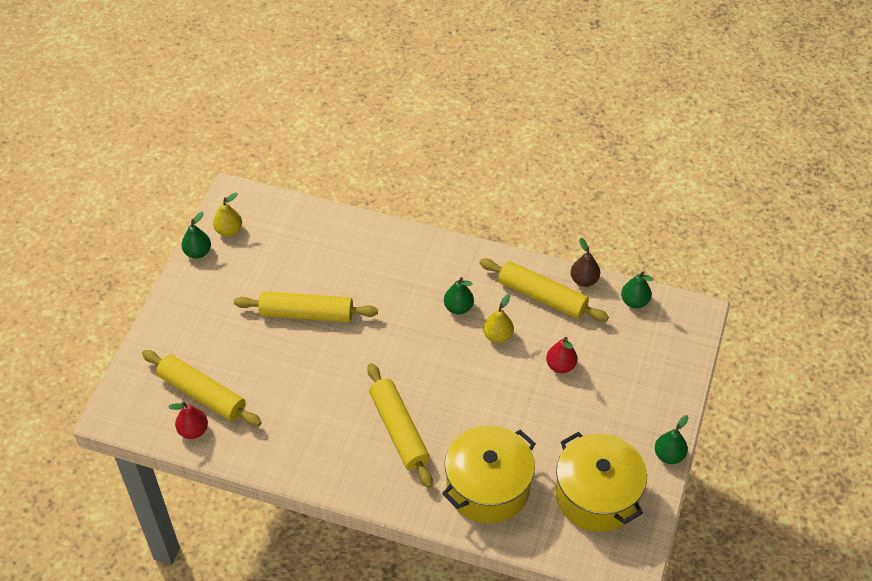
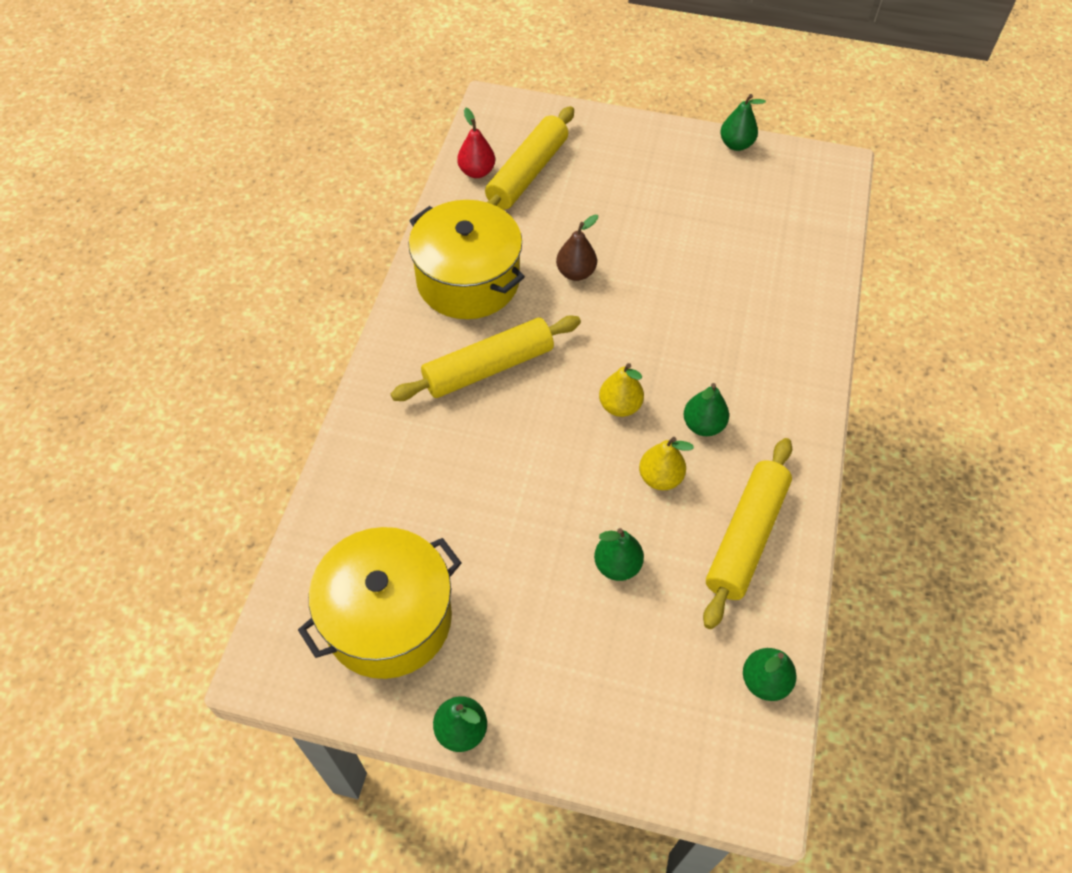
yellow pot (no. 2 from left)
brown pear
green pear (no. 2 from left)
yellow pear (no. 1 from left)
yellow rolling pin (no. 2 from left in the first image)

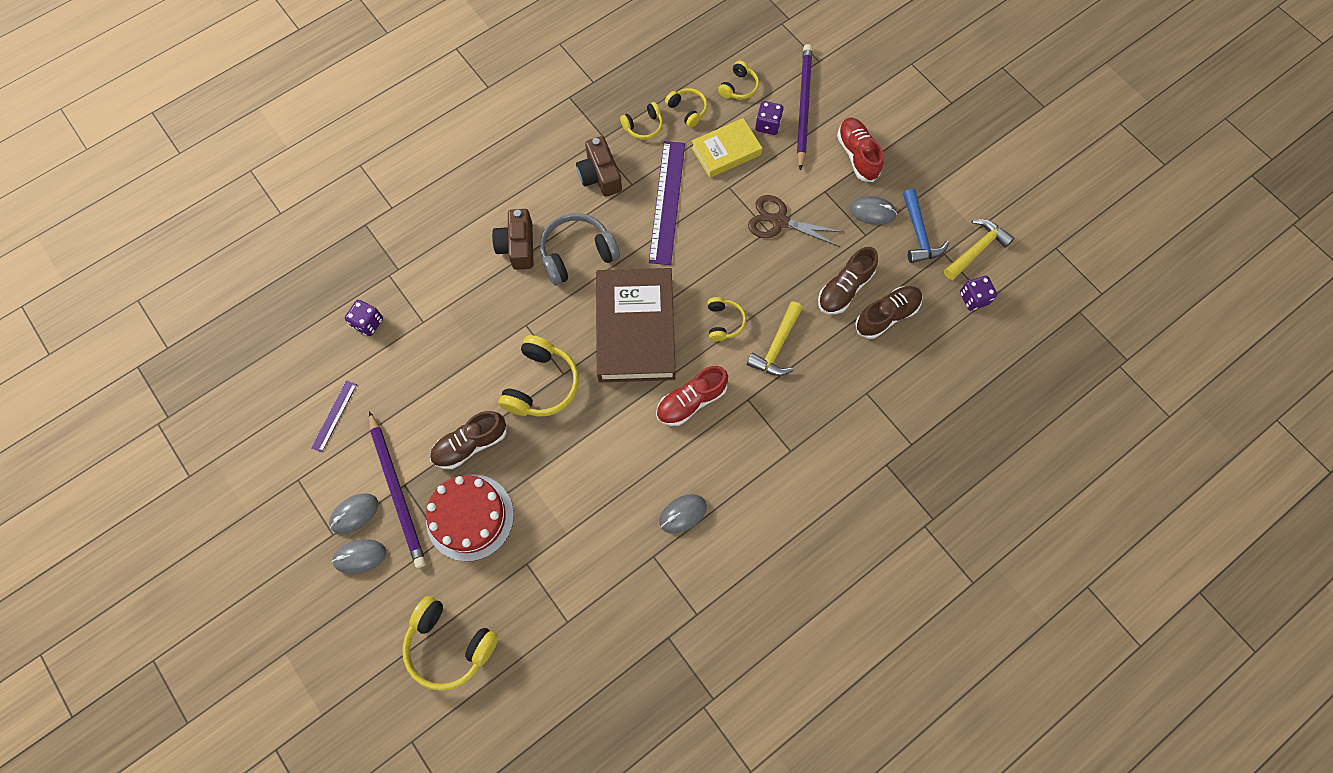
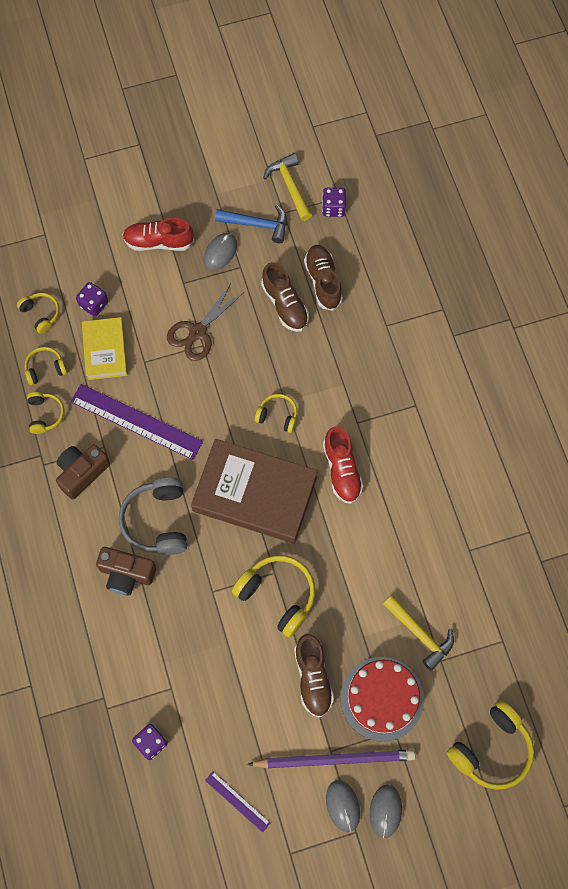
brown camera (no. 1 from left)
yellow hammer (no. 2 from left)
grey mouse (no. 3 from left in the first image)
purple pencil (no. 2 from left in the first image)

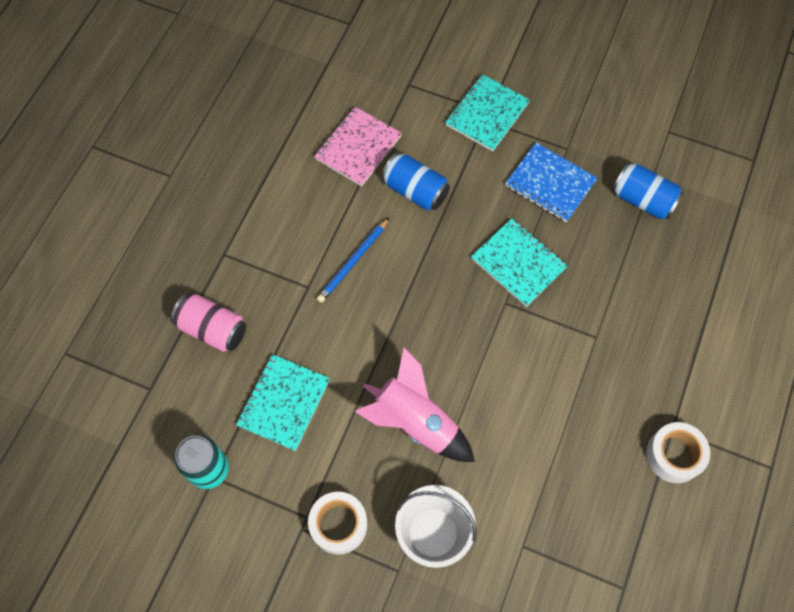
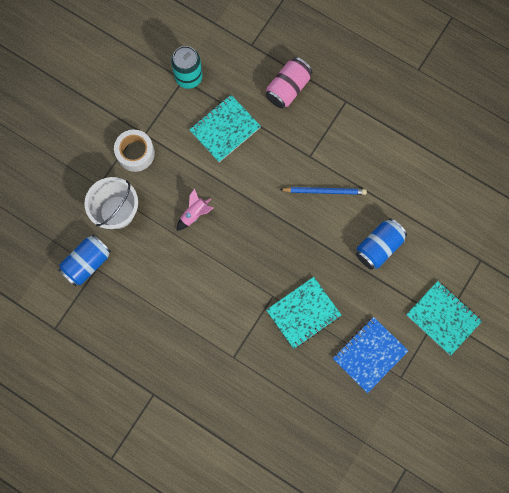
blue can (no. 1 from left)
pink rocket
turquoise notebook (no. 1 from left)
blue pencil
pink notebook
white tape (no. 2 from left in the first image)

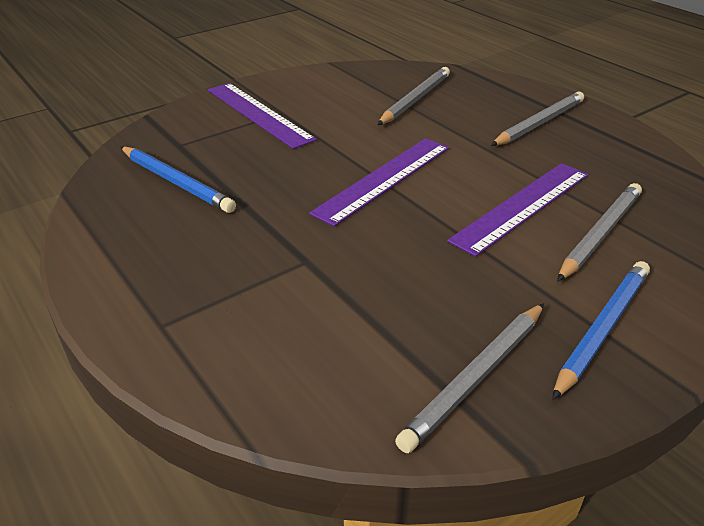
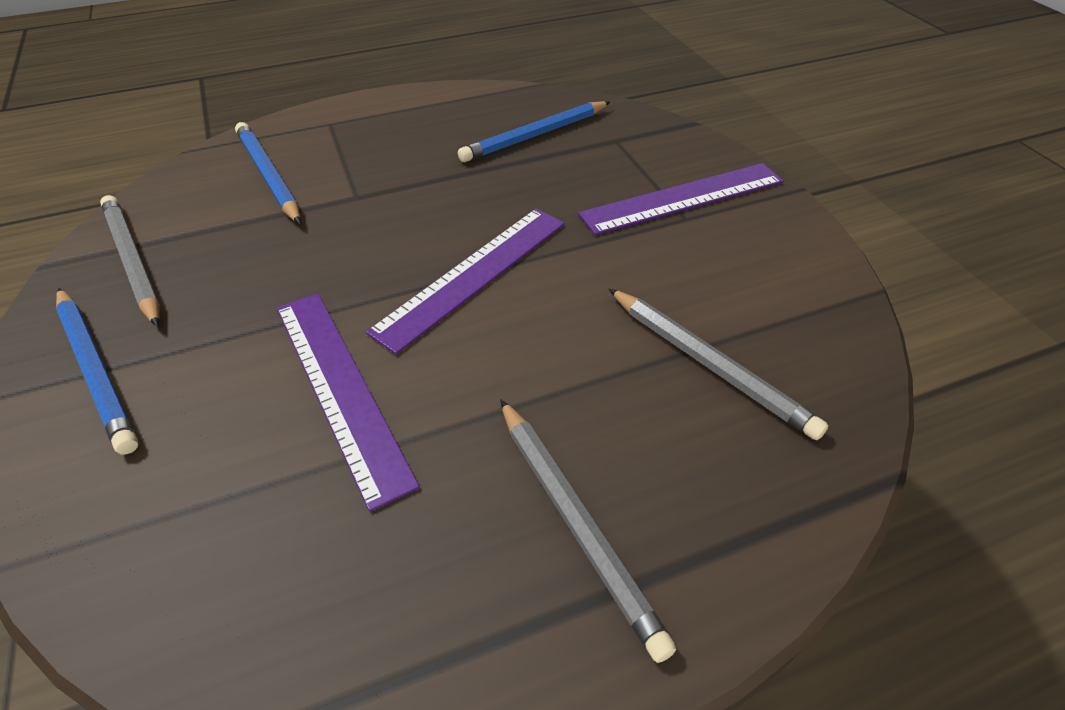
blue pencil (no. 2 from left)
purple ruler (no. 2 from left)
grey pencil (no. 4 from left in the first image)

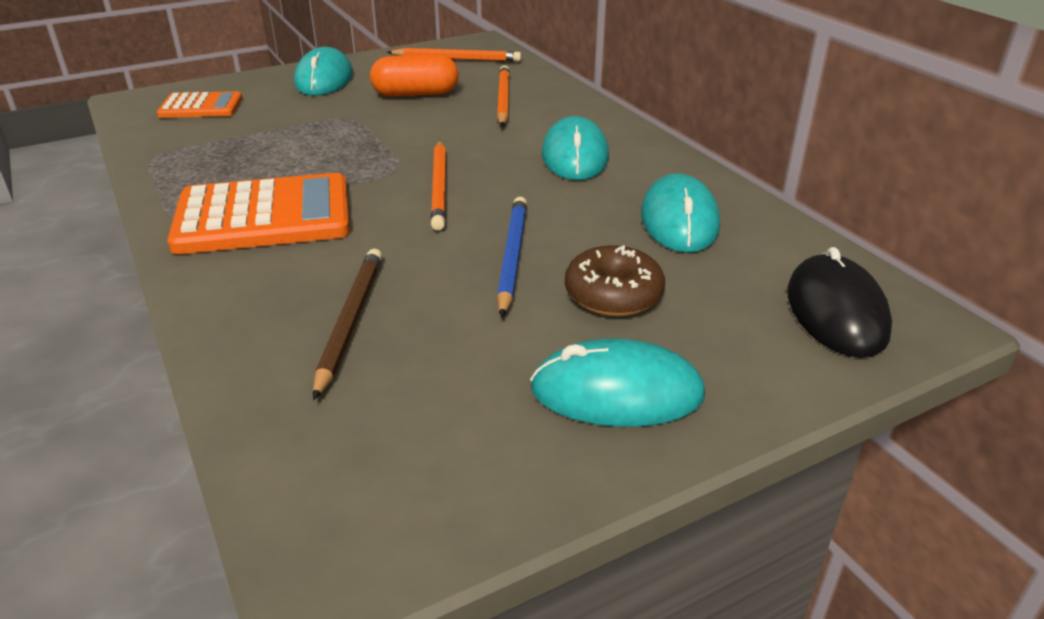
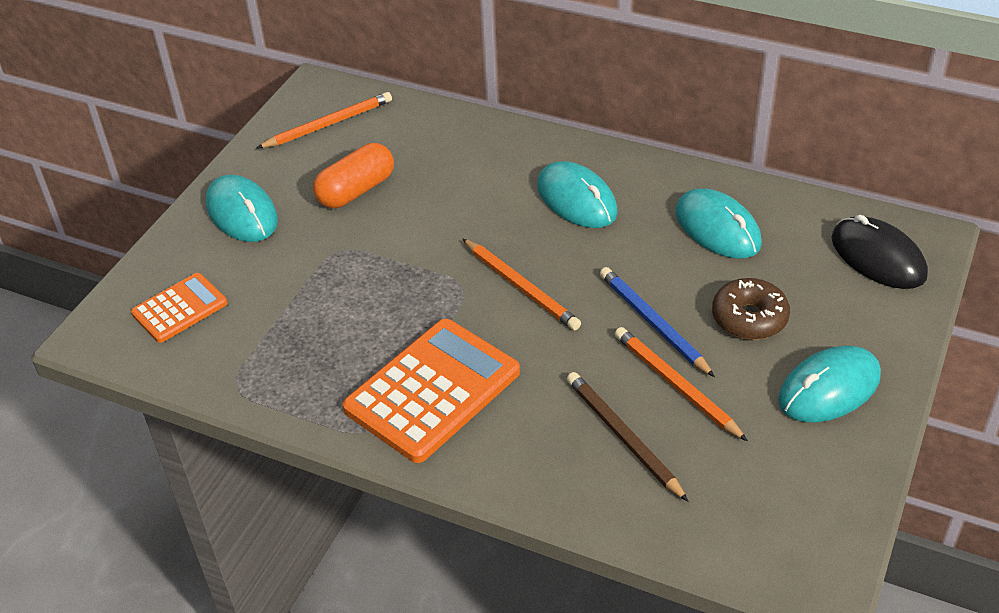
orange pencil (no. 3 from left)

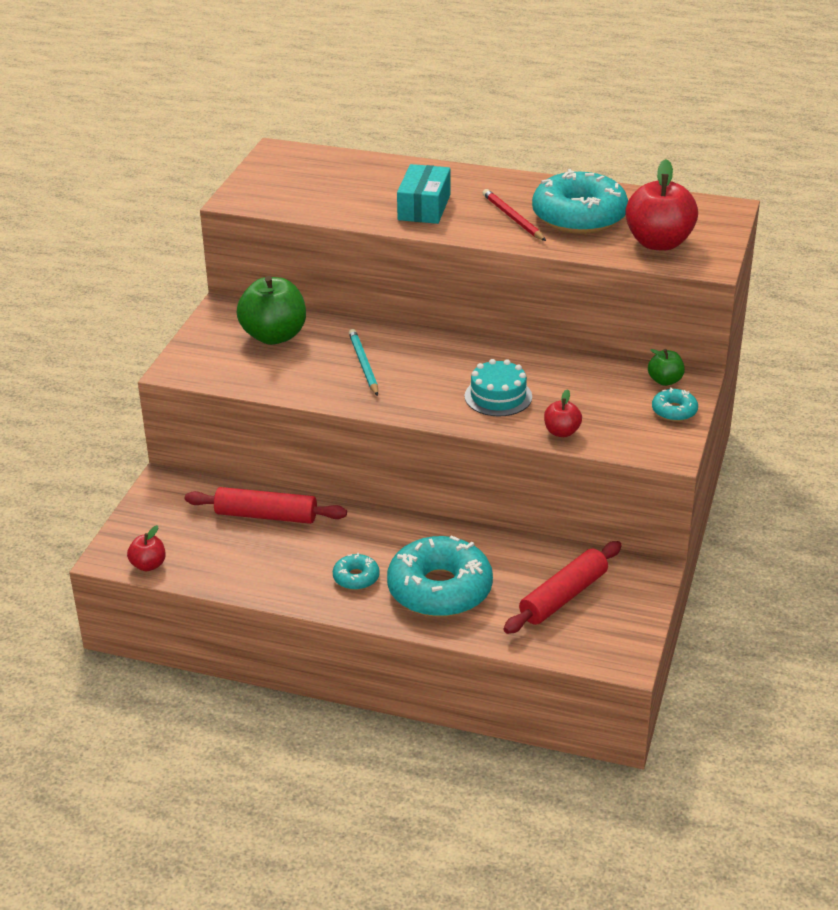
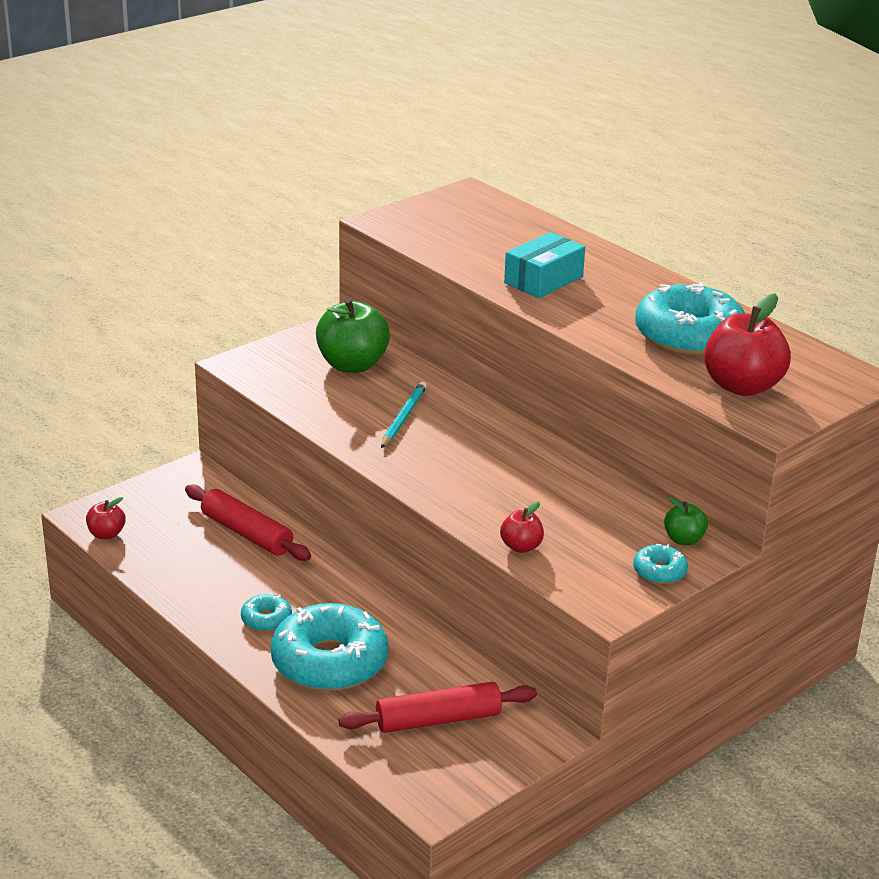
turquoise cake
red pencil

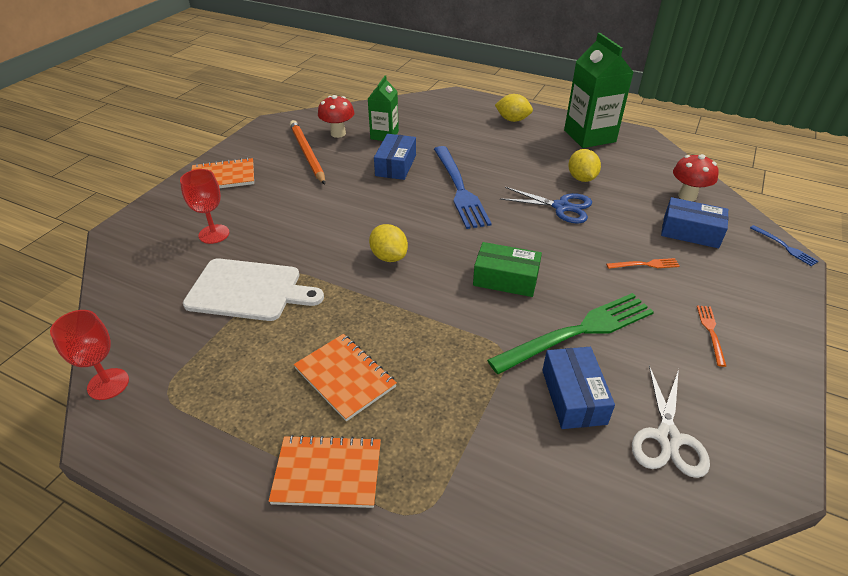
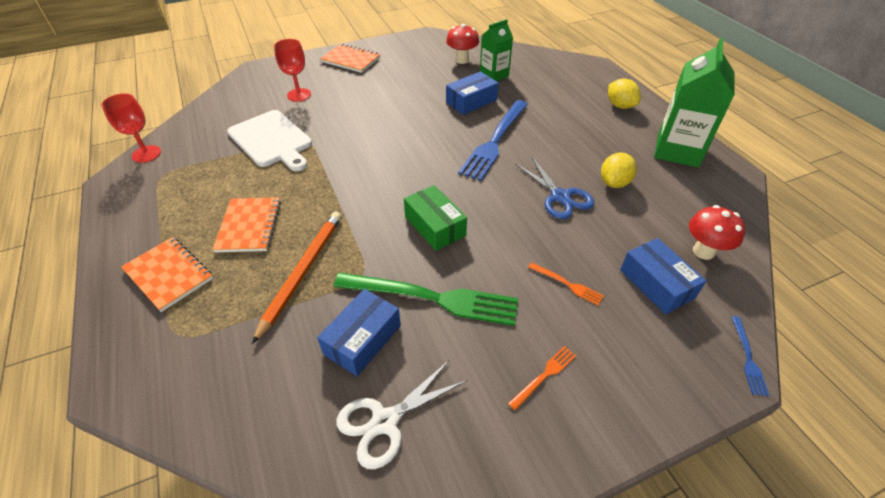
orange pencil
yellow lemon (no. 1 from left in the first image)

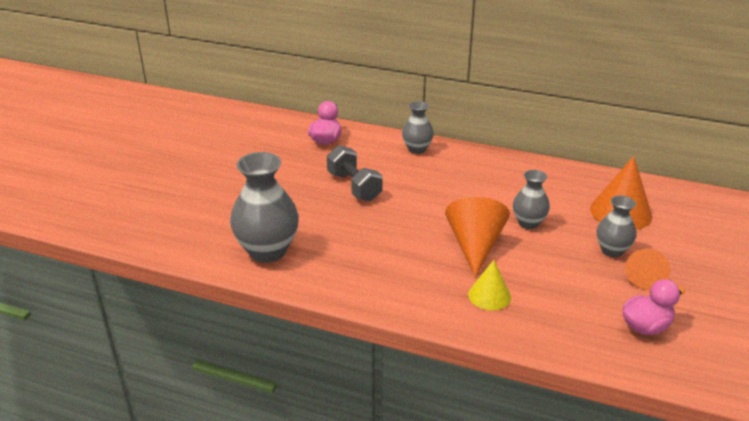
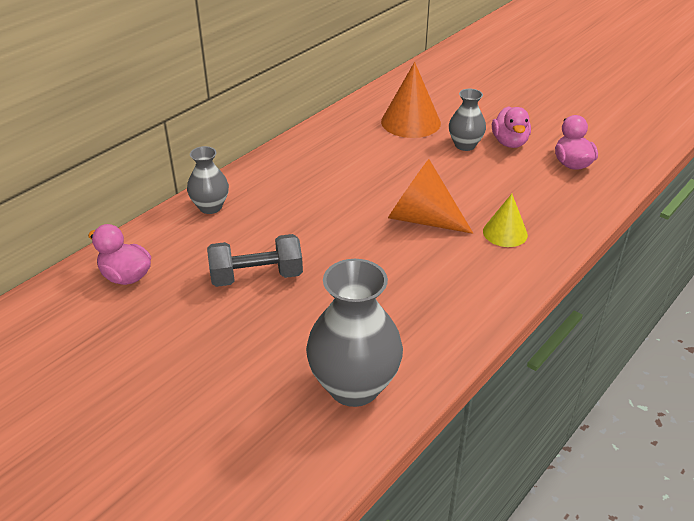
pink duck (no. 2 from left)
grey vase (no. 3 from left in the first image)

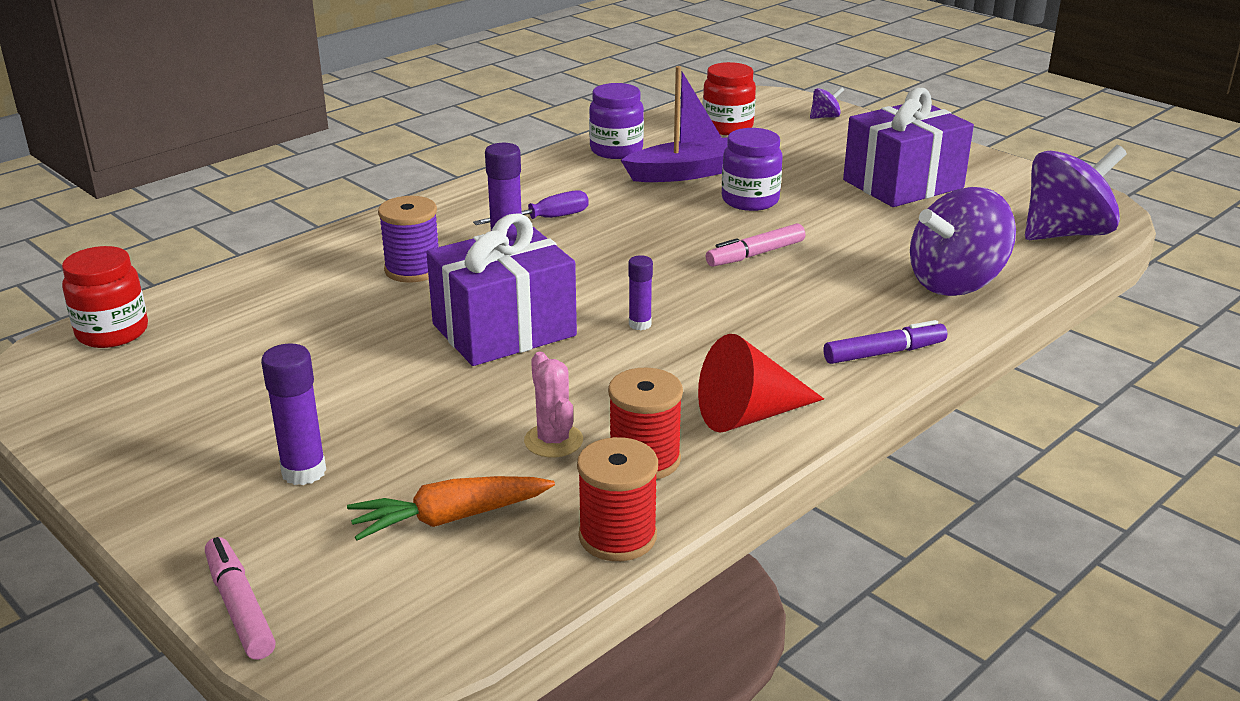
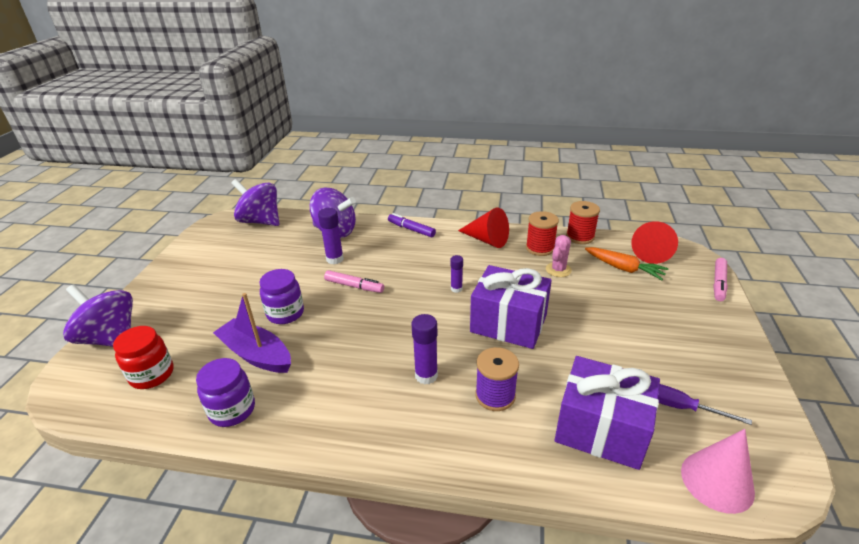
purple spinning top (no. 1 from left)
purple glue stick (no. 1 from left)
purple gift (no. 2 from left)
red cone (no. 2 from left)
purple screwdriver
pink cone

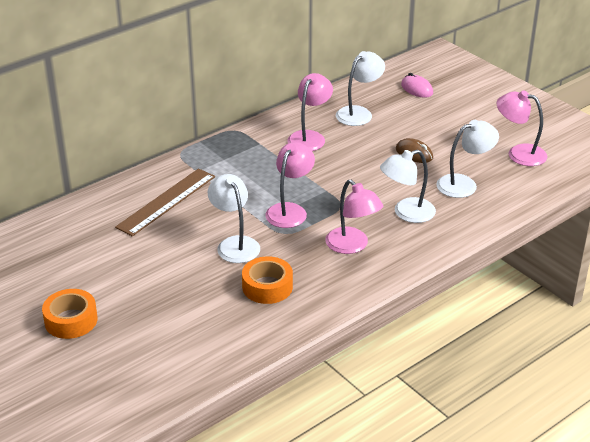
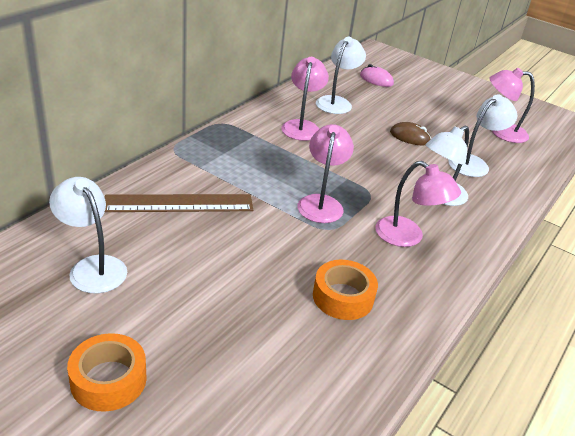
white lamp (no. 1 from left)
brown ruler

